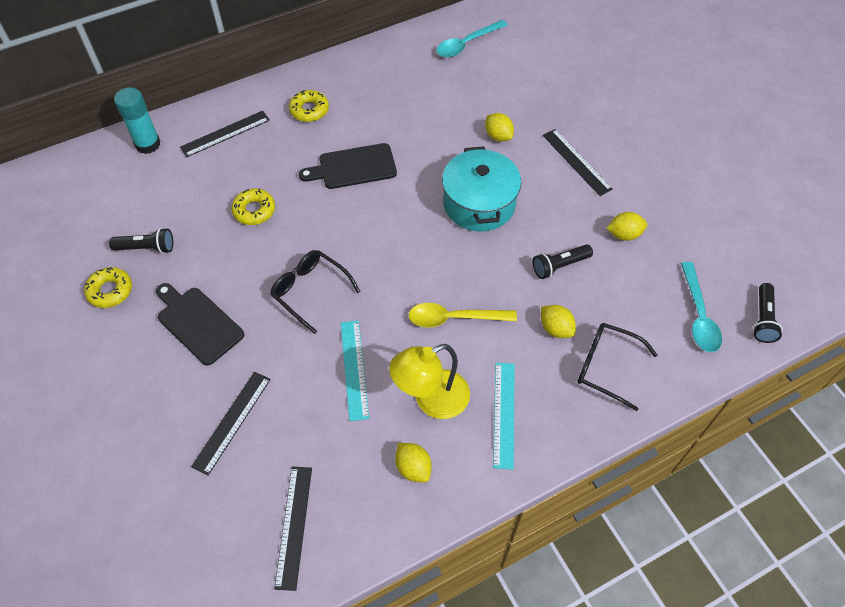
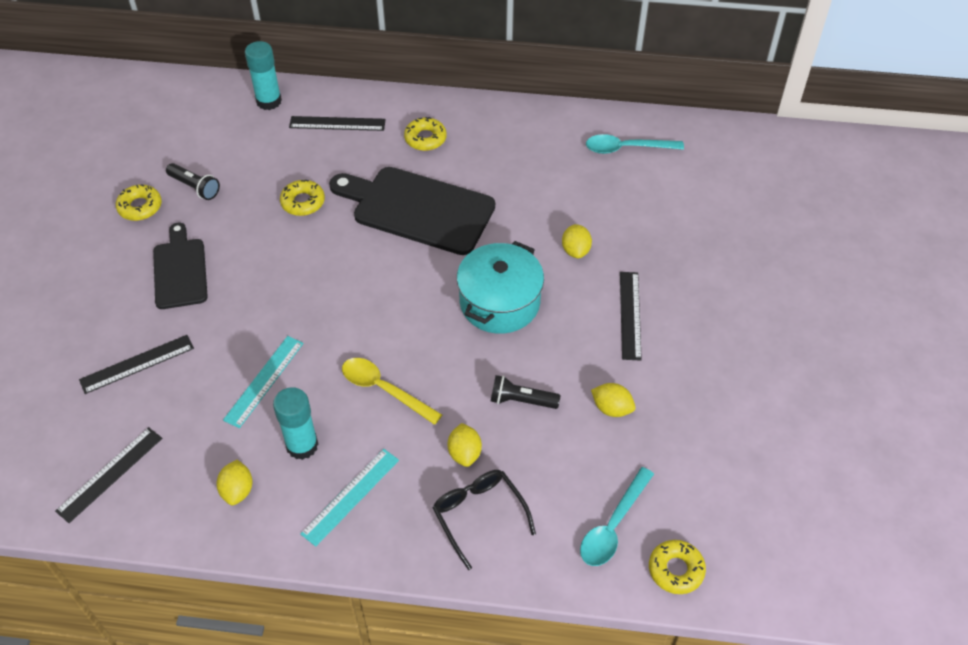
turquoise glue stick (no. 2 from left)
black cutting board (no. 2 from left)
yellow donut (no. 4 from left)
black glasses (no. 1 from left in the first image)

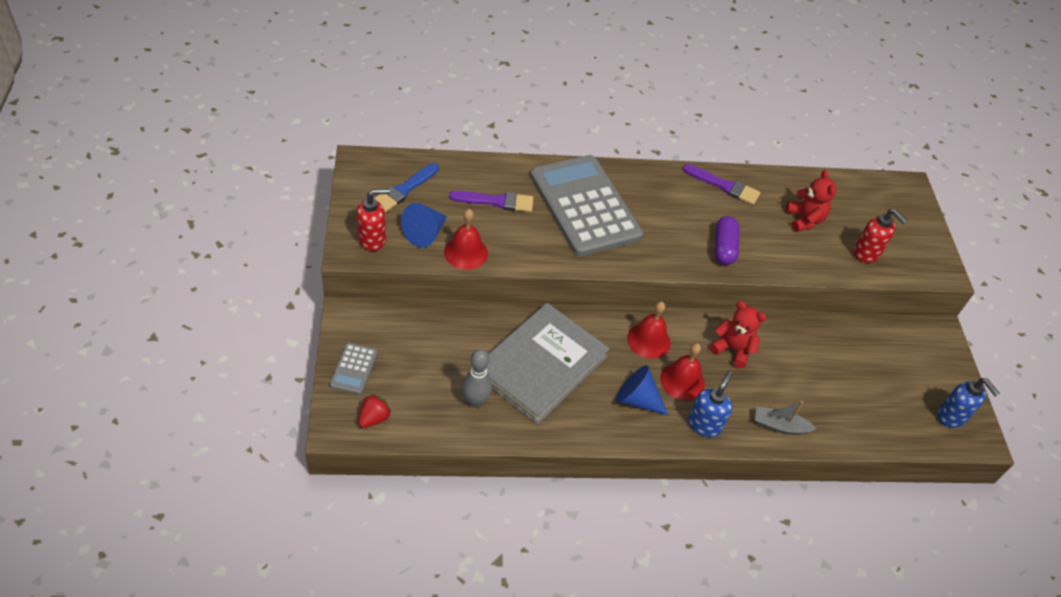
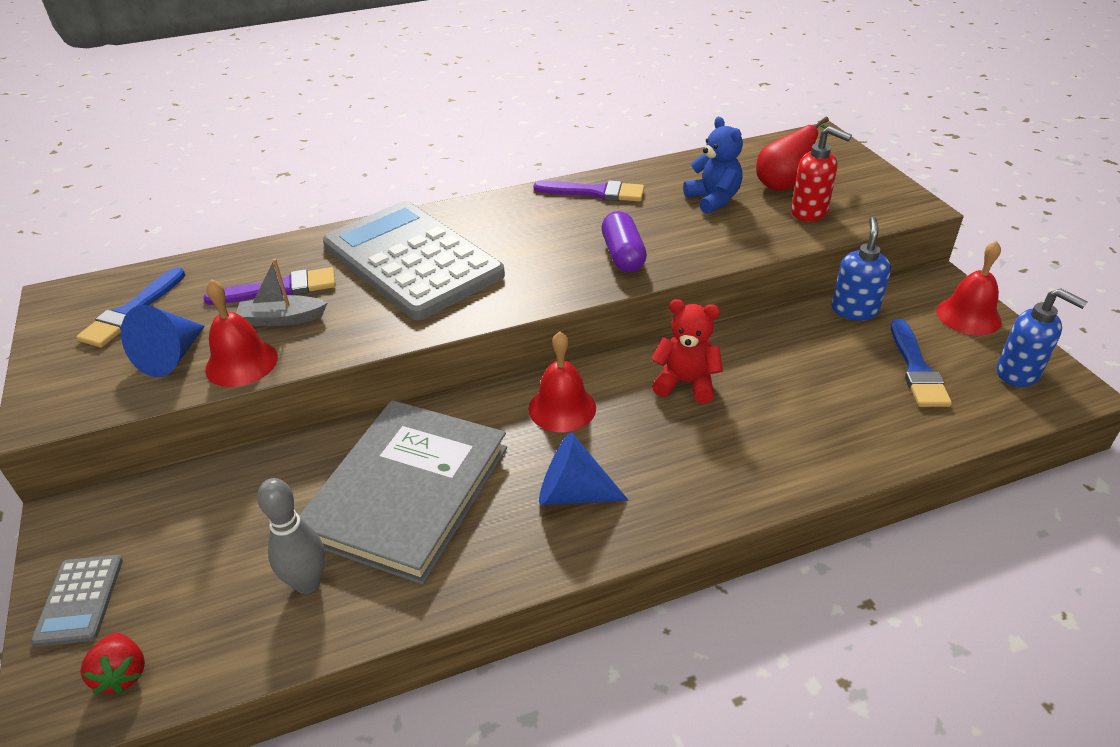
red strawberry
grey boat
blue teddy bear
red pear
blue soap dispenser (no. 1 from left)
blue brush (no. 2 from left)
red bell (no. 3 from left)
red soap dispenser (no. 1 from left in the first image)

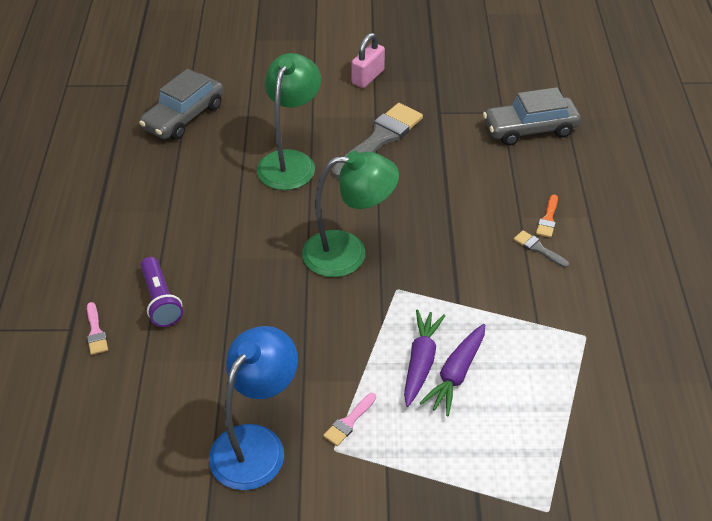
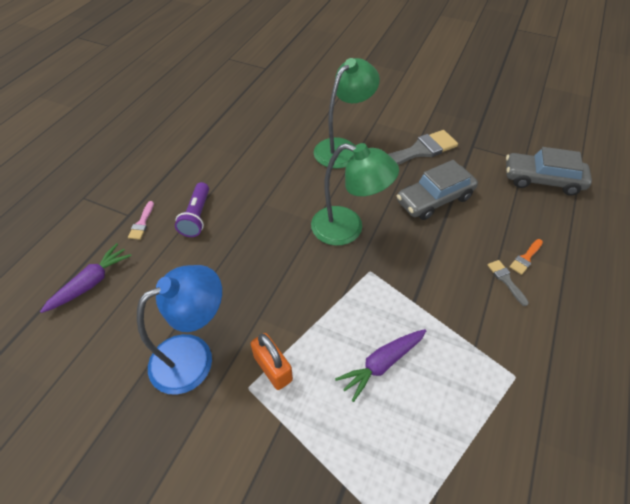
purple carrot (no. 1 from left)
orange padlock
grey car (no. 1 from left)
pink padlock

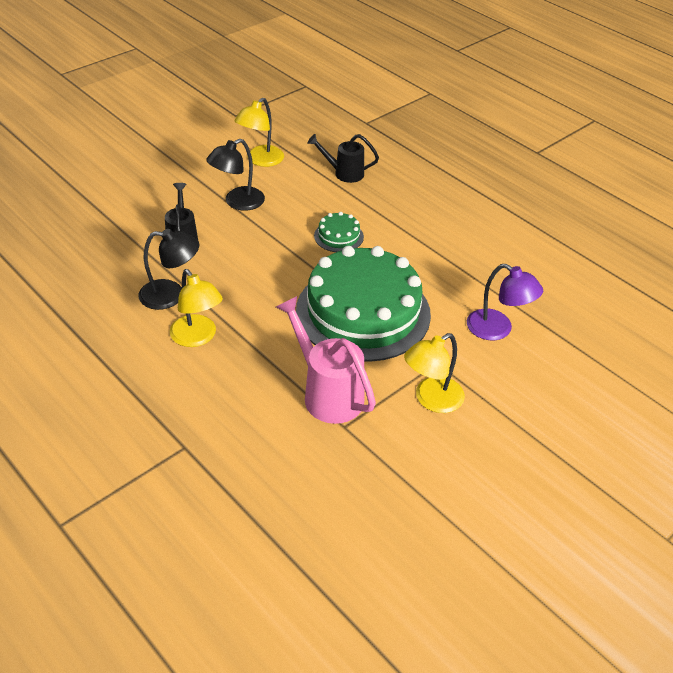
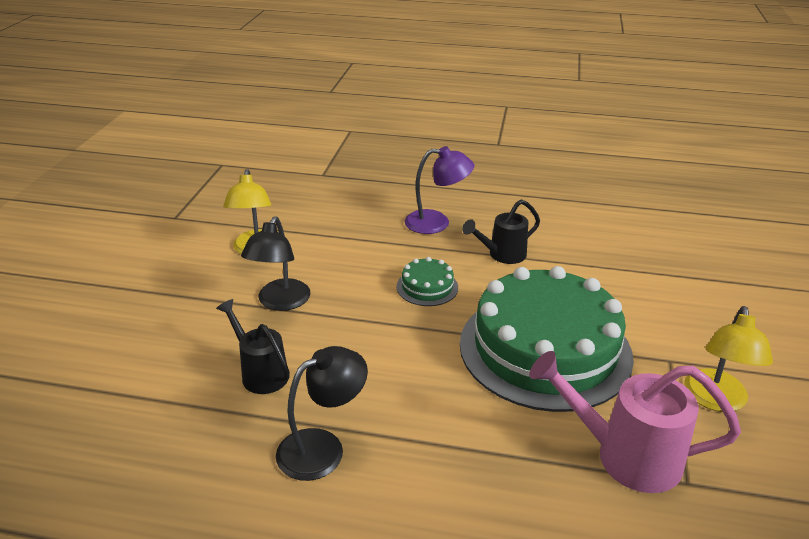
purple lamp
black watering can (no. 2 from left)
yellow lamp (no. 1 from left in the first image)

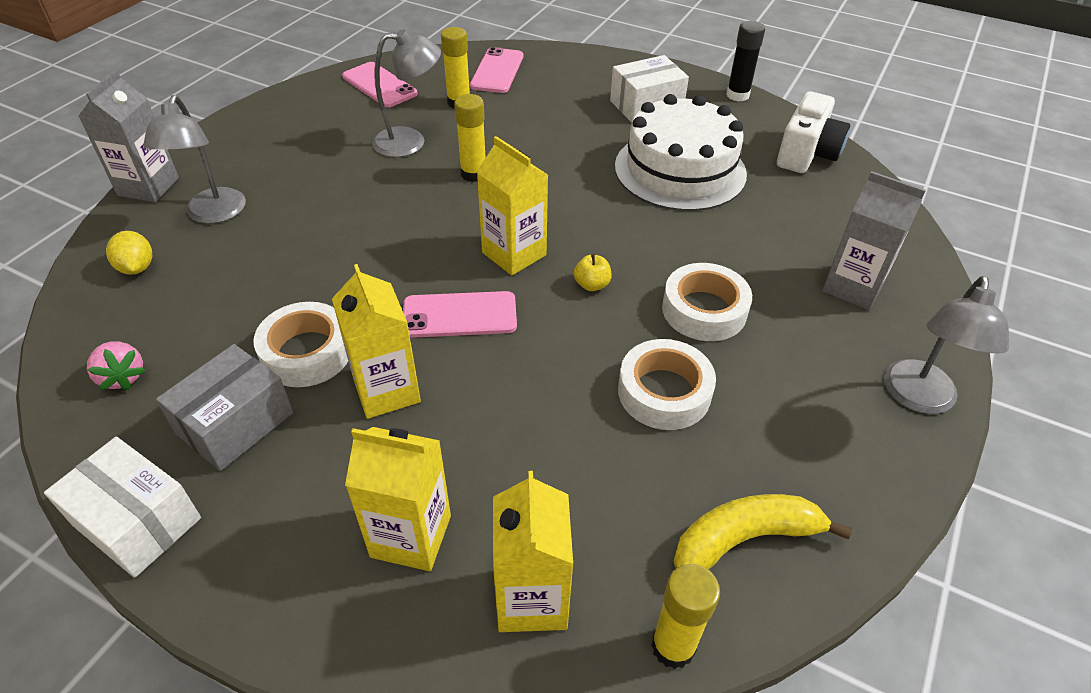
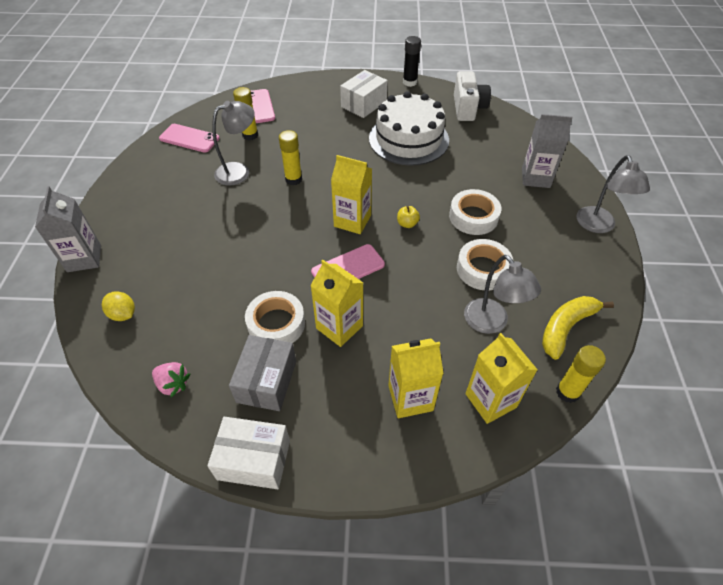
grey lamp (no. 2 from left)

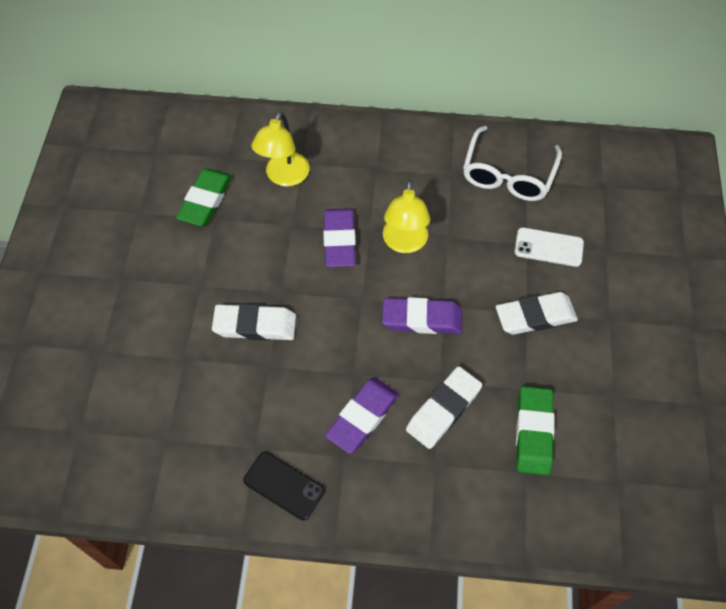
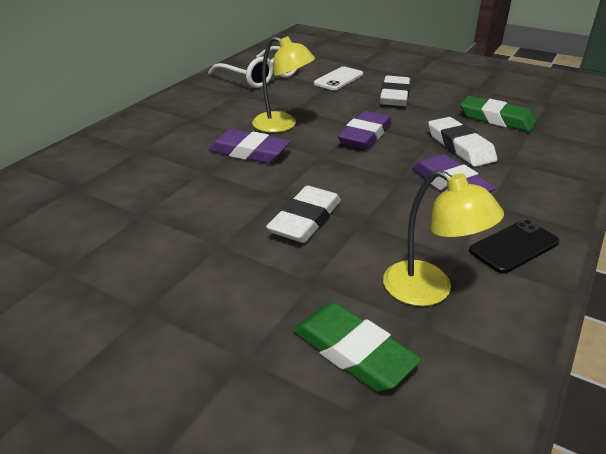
green eraser (no. 1 from left)
yellow lamp (no. 2 from left)

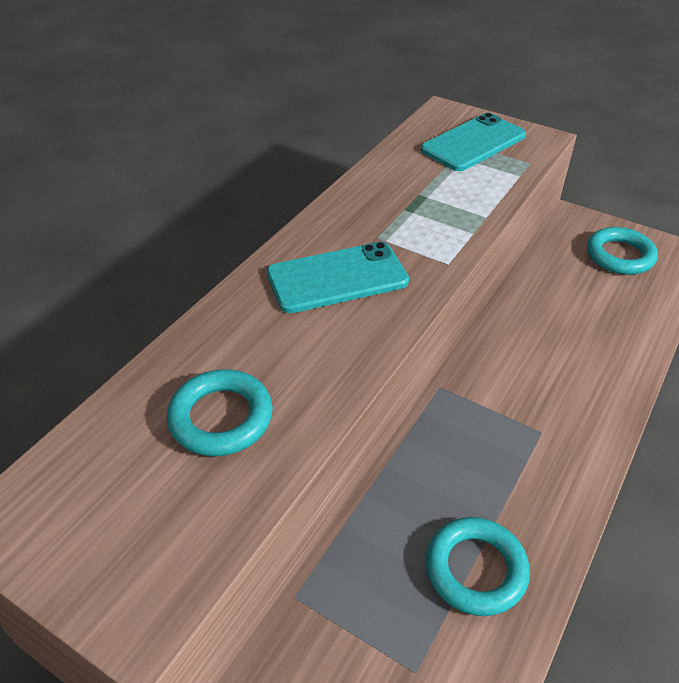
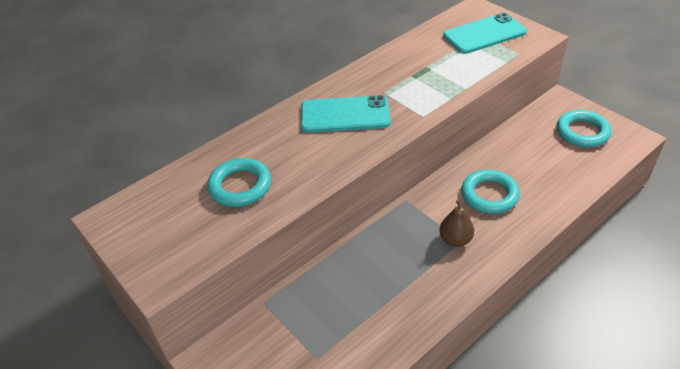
brown pear
turquoise ring (no. 2 from left)

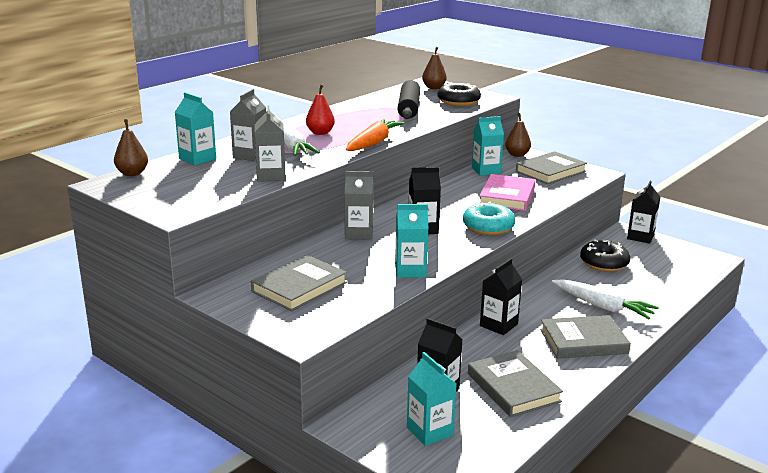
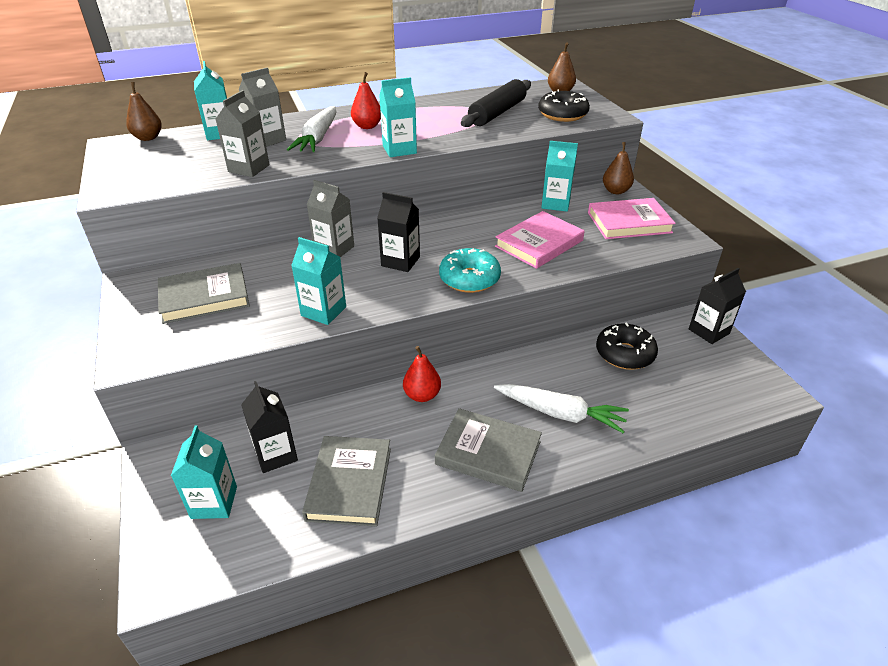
turquoise carton (no. 4 from left)
red pear (no. 2 from left)
white carrot (no. 2 from left)
pink book (no. 2 from left)

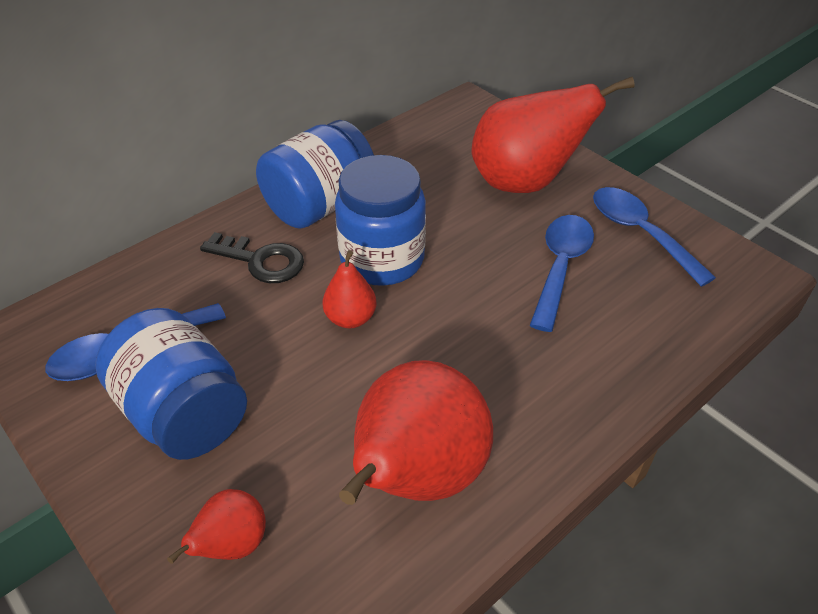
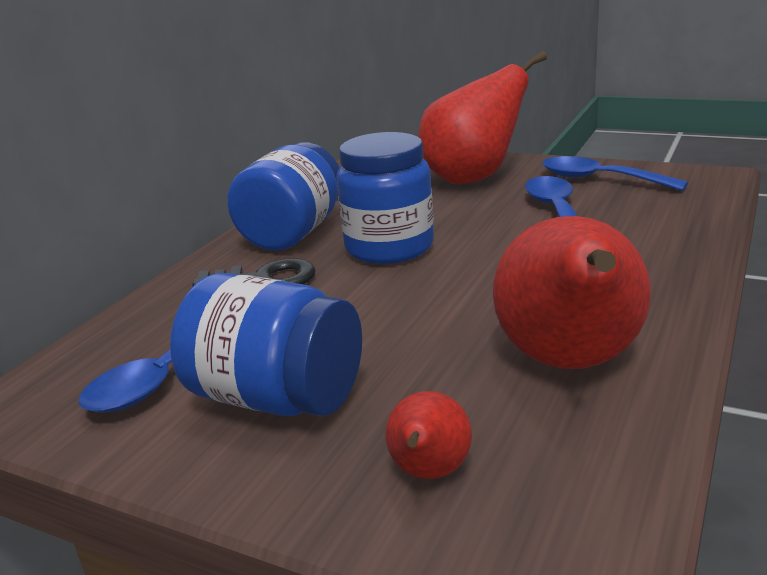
red pear (no. 2 from left in the first image)

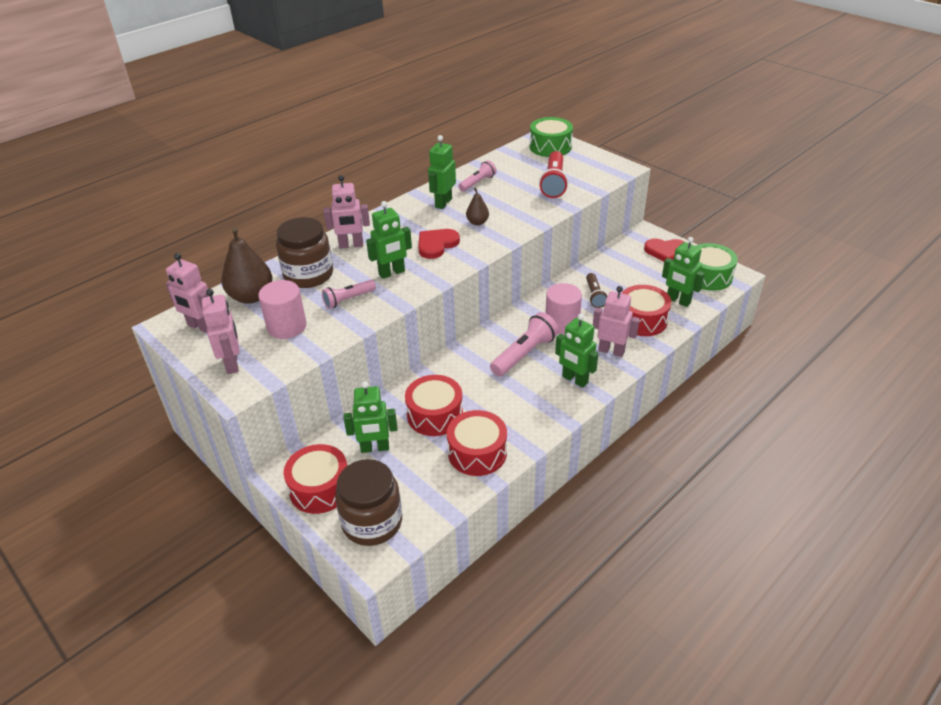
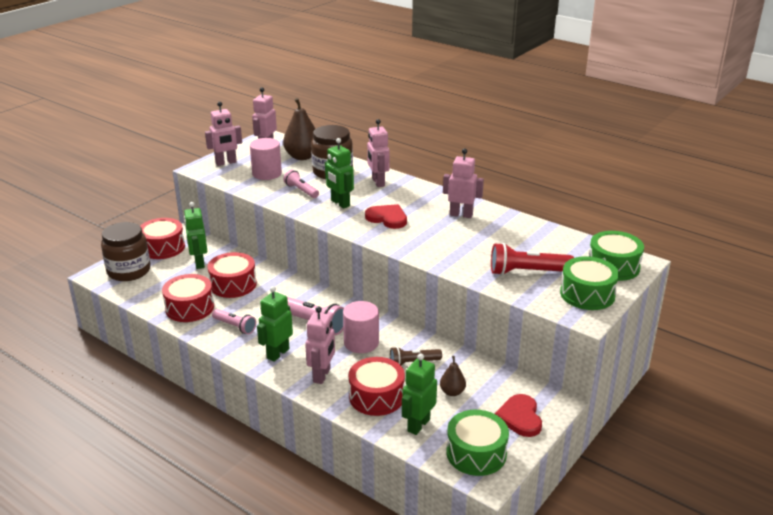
pink flashlight (no. 1 from left)
brown pear (no. 2 from left)
pink robot (no. 5 from left)
green drum (no. 2 from left)

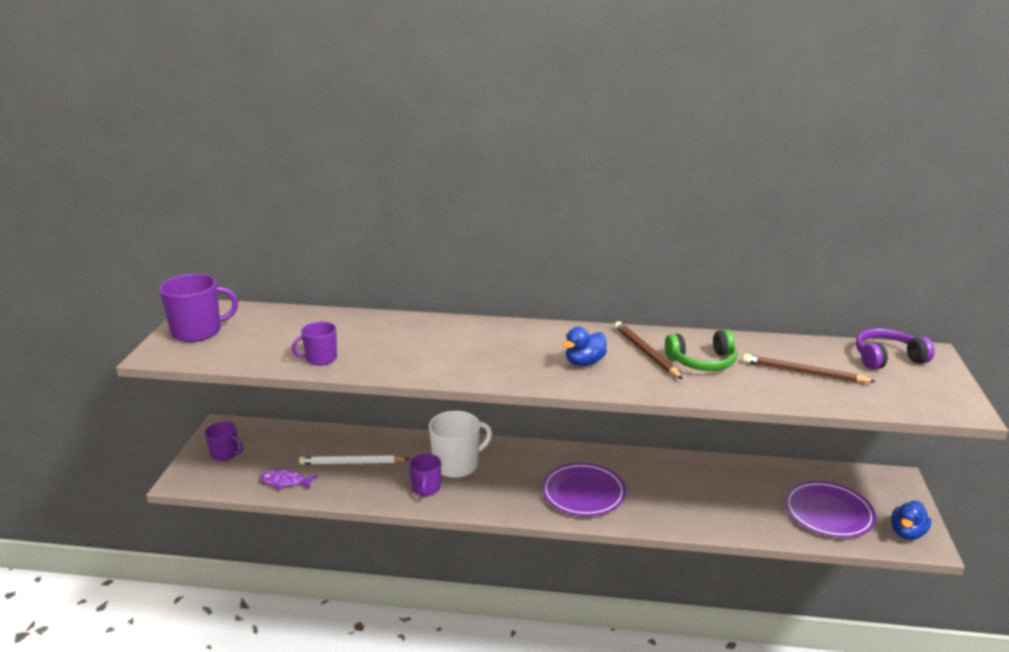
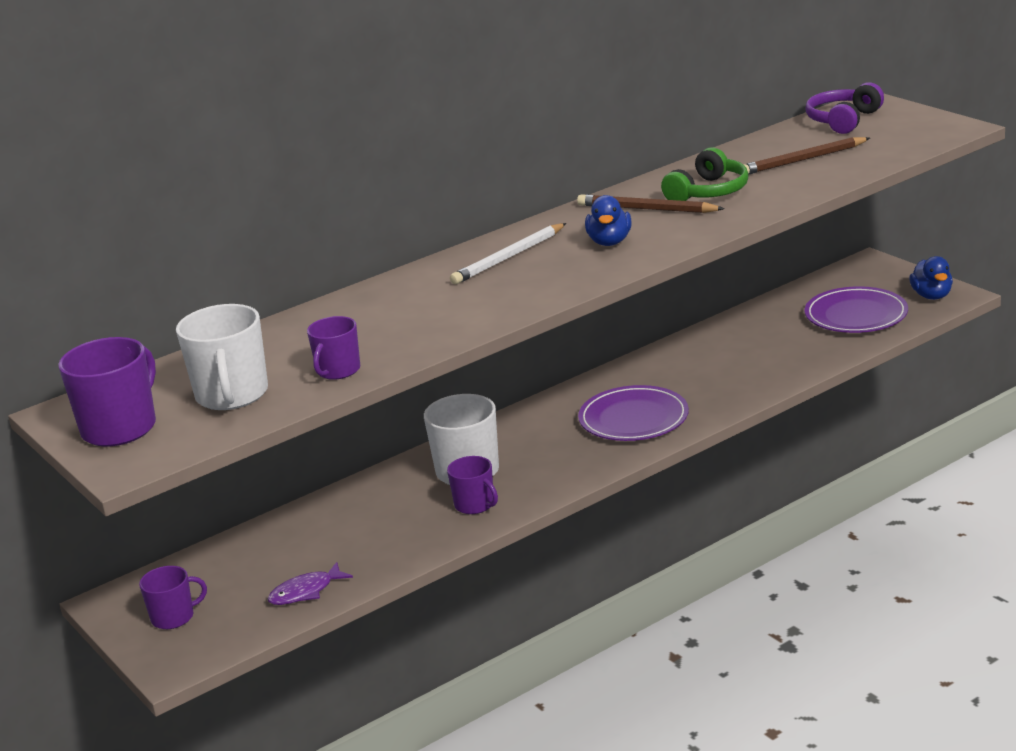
white mug (no. 1 from left)
white pencil

